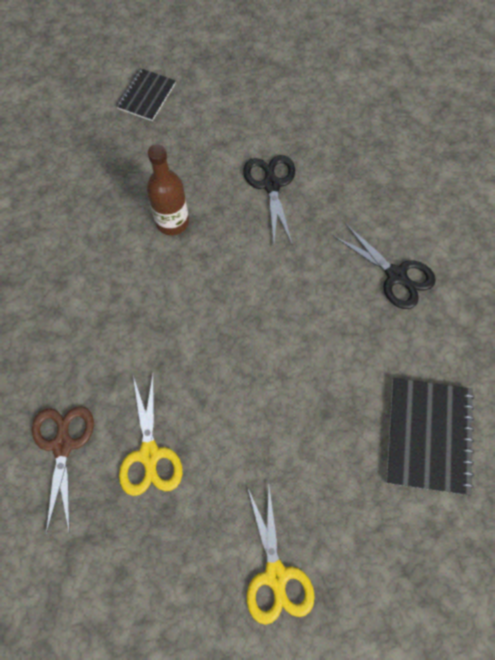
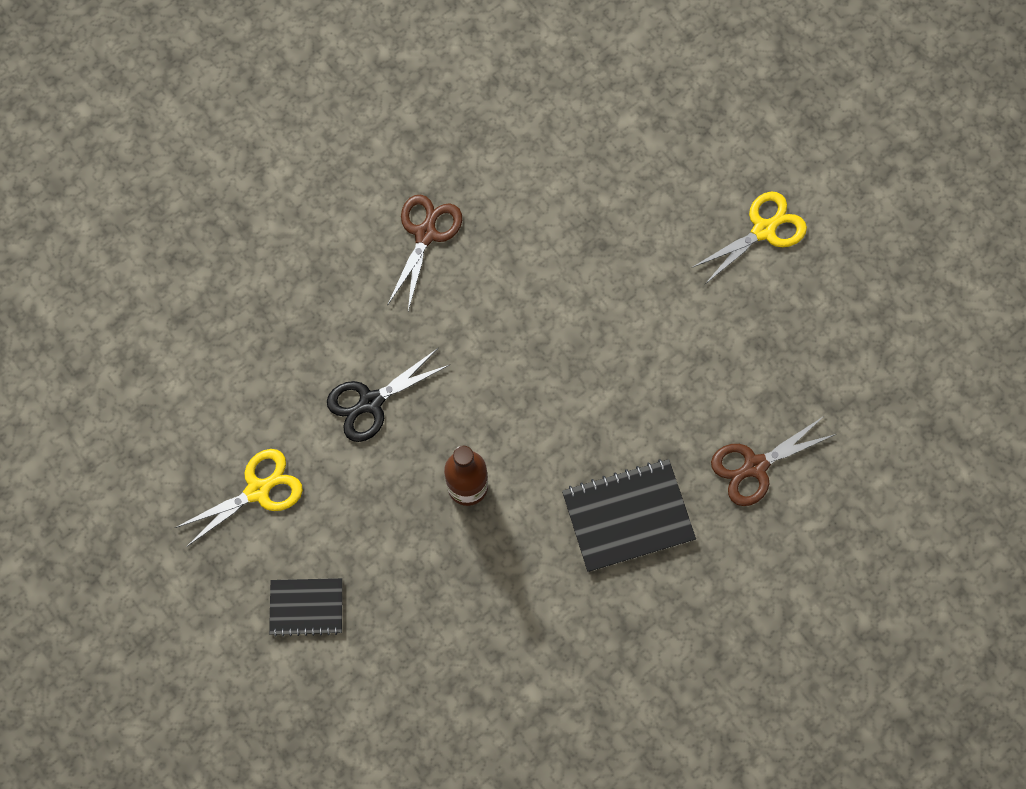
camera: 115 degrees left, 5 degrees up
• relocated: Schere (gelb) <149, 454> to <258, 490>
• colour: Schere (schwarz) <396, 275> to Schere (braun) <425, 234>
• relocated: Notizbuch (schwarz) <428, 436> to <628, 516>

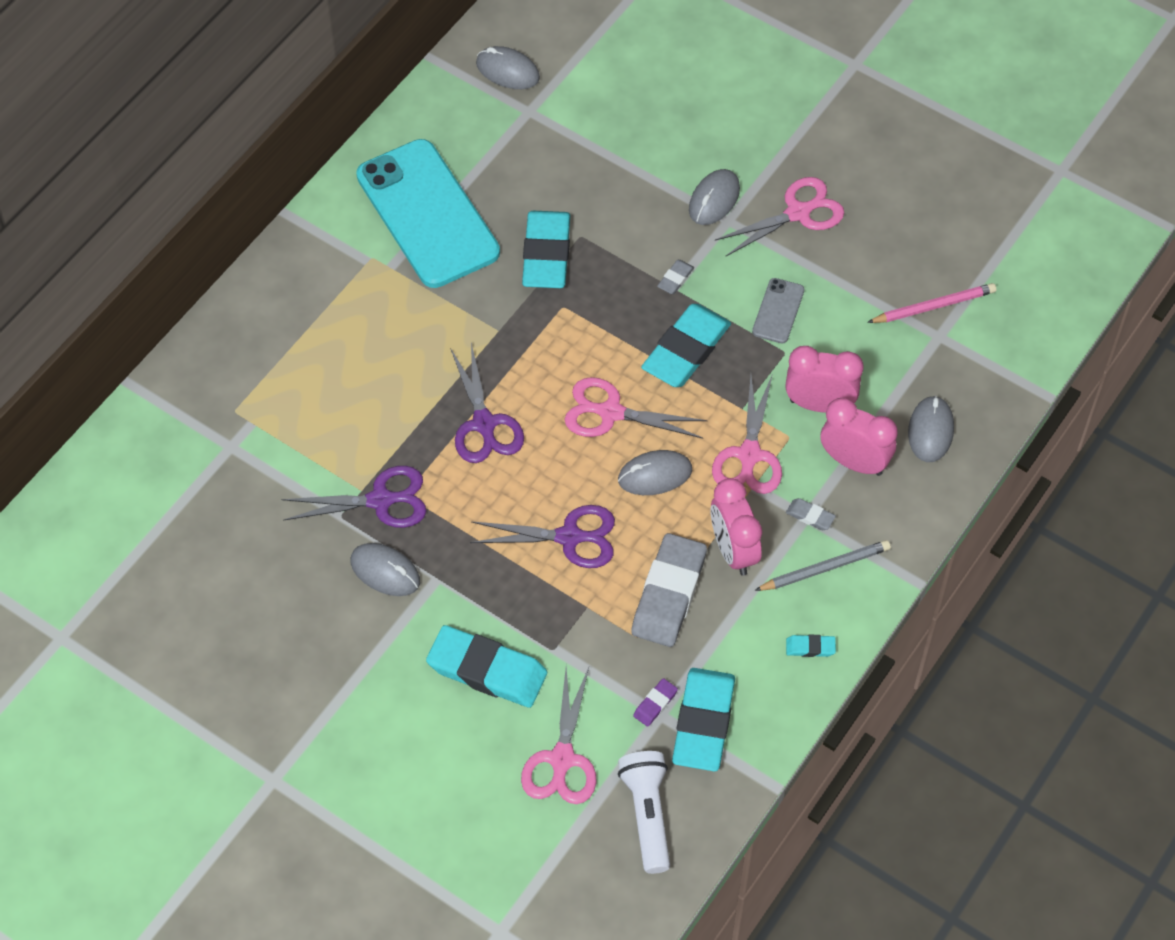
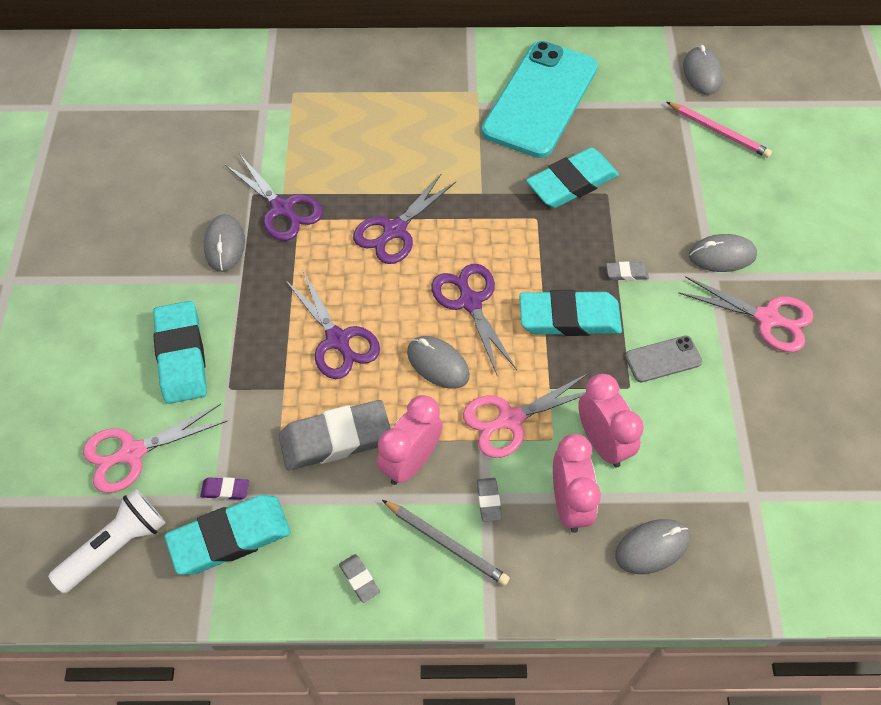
camera: 55 degrees right, 0 degrees up
• colour: Radiergummi (türkis) <810, 647> to Radiergummi (grau) <359, 579>
• colour: Schere (rosa) <611, 412> to Schere (lila) <470, 302>
• relocated: Bleistift (rosa) <933, 306> to <718, 132>

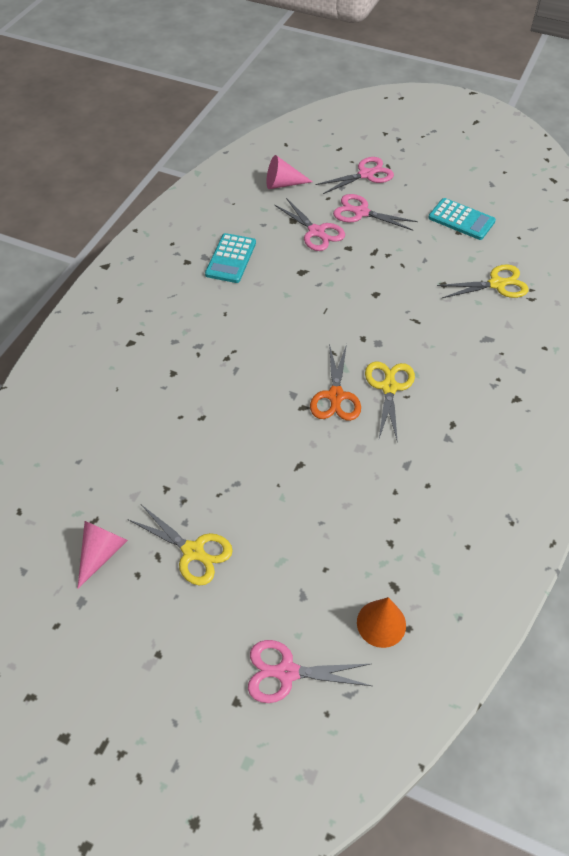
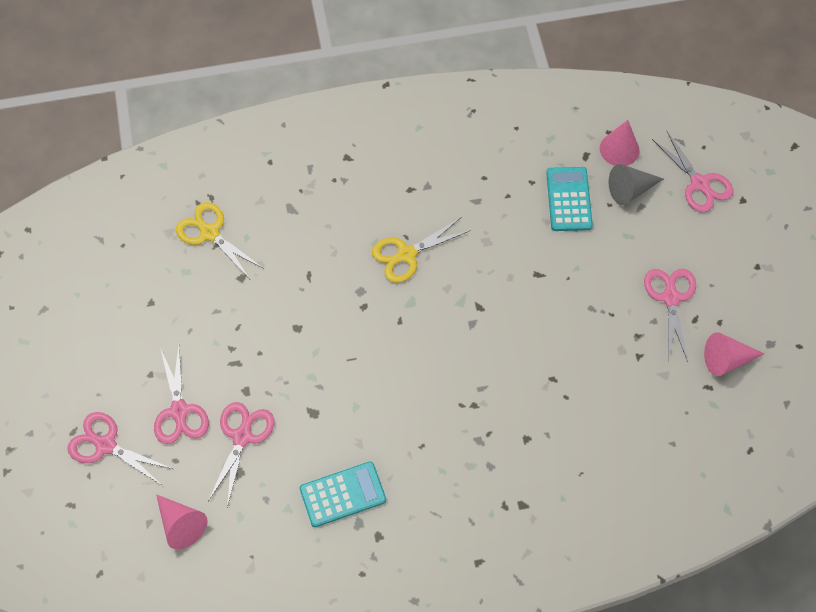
camera: 125 degrees left, 10 degrees up
• relocated: Taschenrechner (türkis) <461, 220> to <569, 199>
• colour: Kegel (orange) <381, 623> to Kegel (rosa) <619, 149>
• appeared: Kegel (grau) <630, 190>
• colour: Schere (gelb) <193, 551> to Schere (rosa) <671, 298>
• missing: Schere (orange) <335, 396>

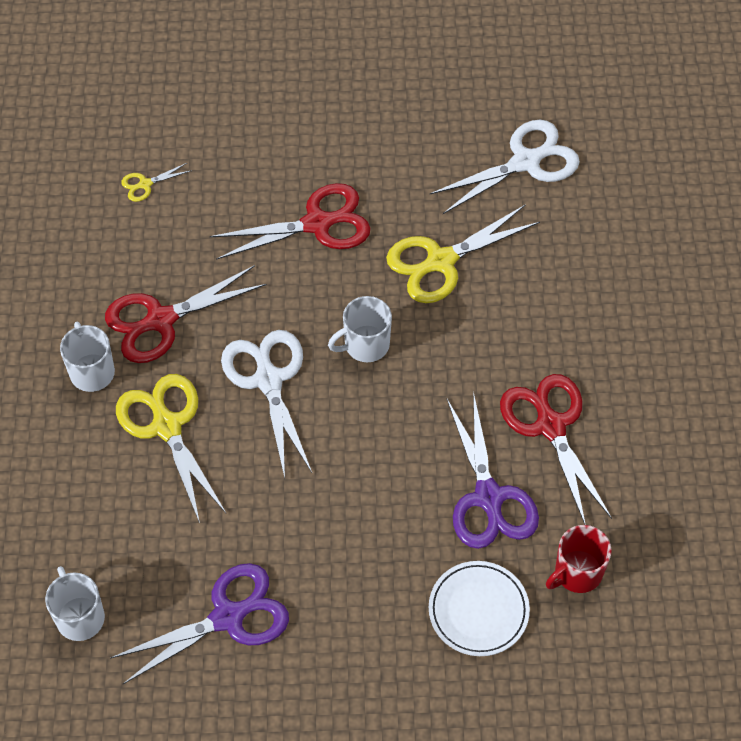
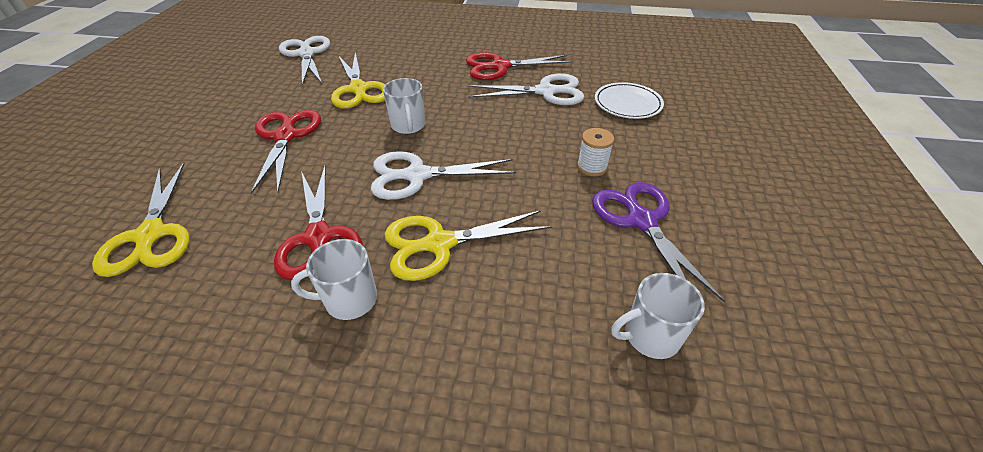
camera: 80 degrees left, 15 degrees down
• size: Schere (gelb) <145, 184> = <151, 236> x2.22
• colour: Schere (lila) <489, 498> to Schere (weiß) <546, 91>
• appeared: Garnrolle (weiß) <592, 167>
• missing: Tasse (rot) <577, 572>

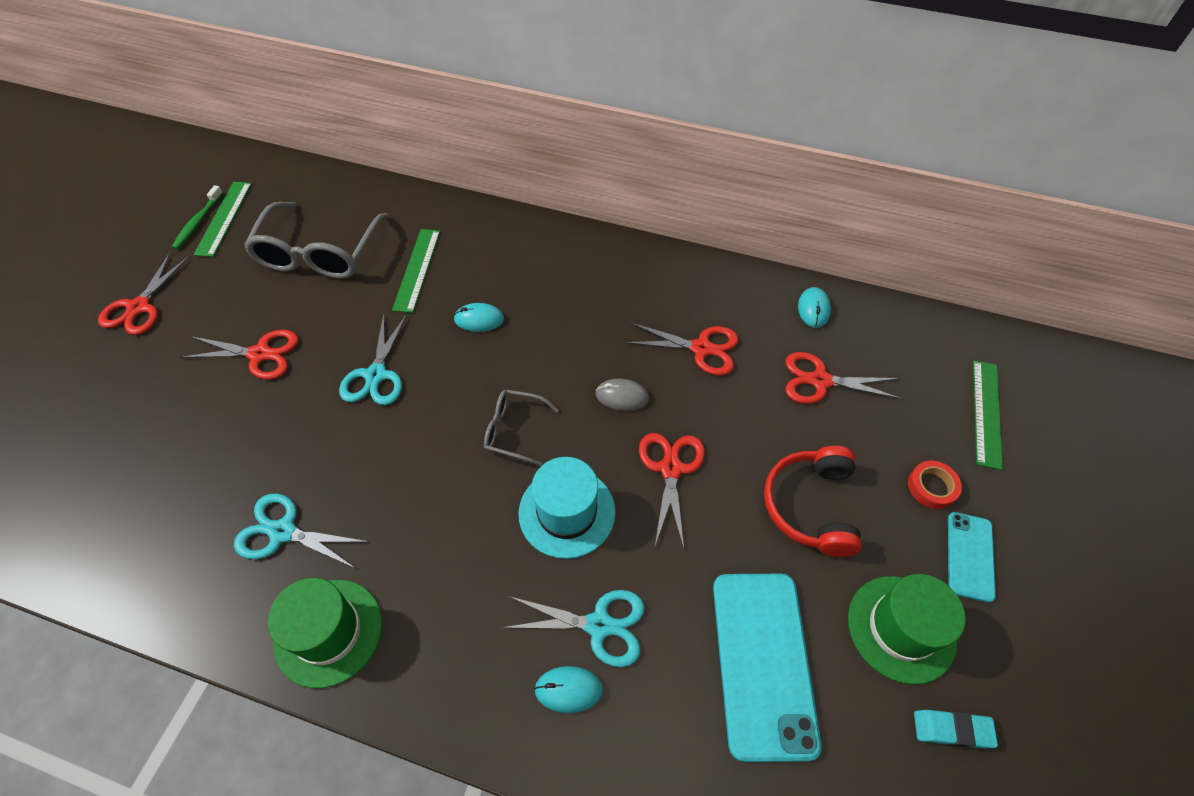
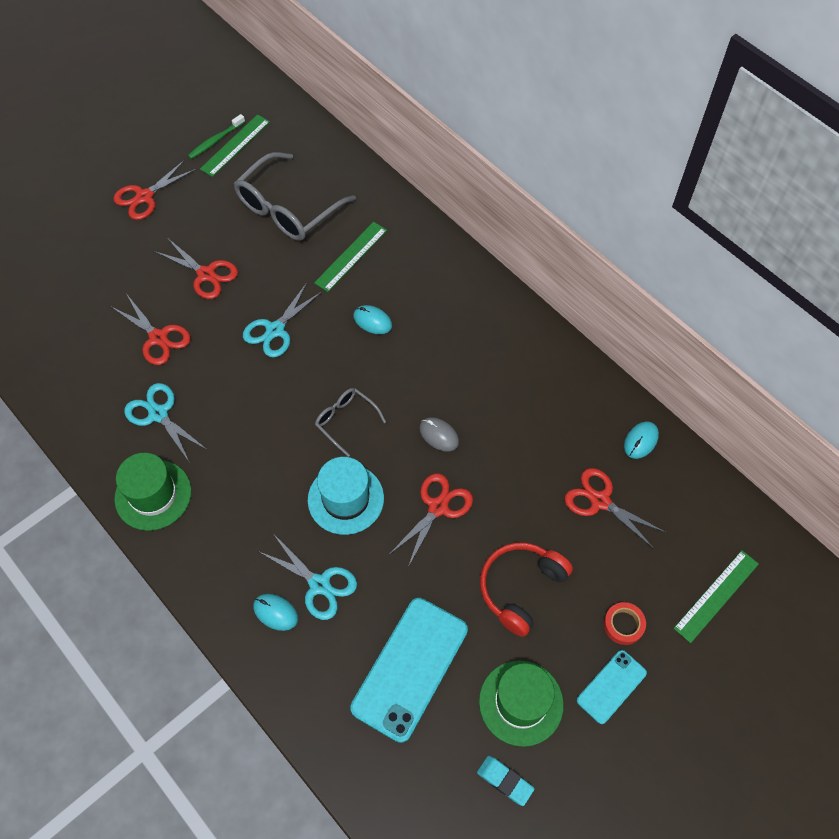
camera: 30 degrees right, 5 degrees up
• relocated: Schere (rot) <701, 348> to <158, 338>

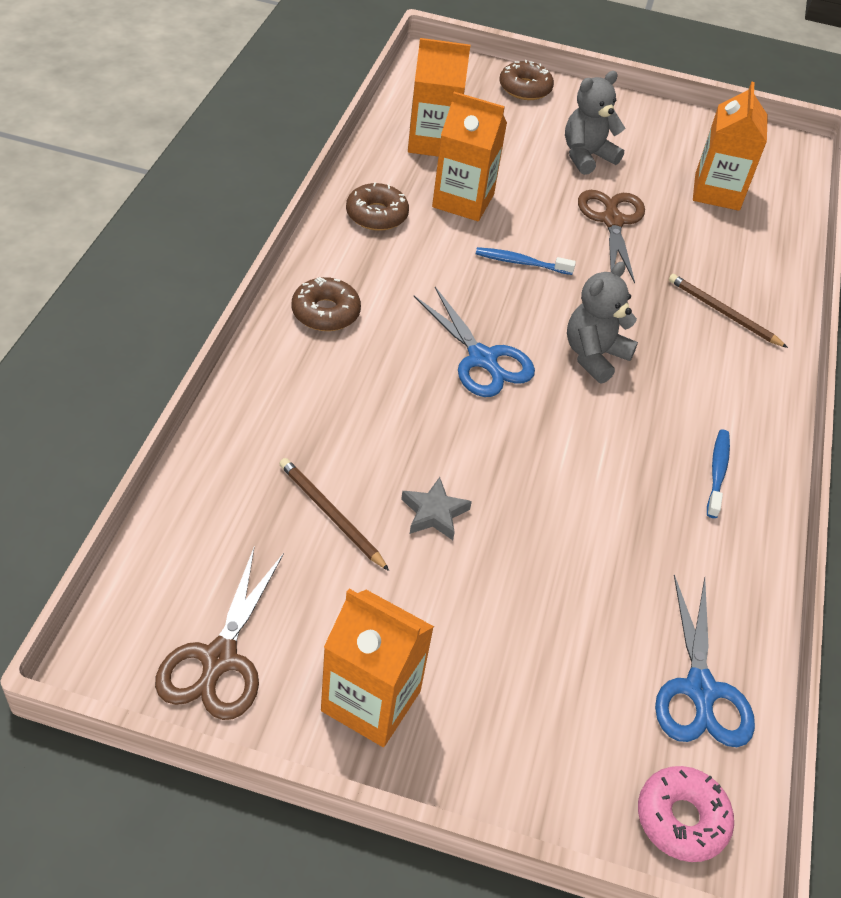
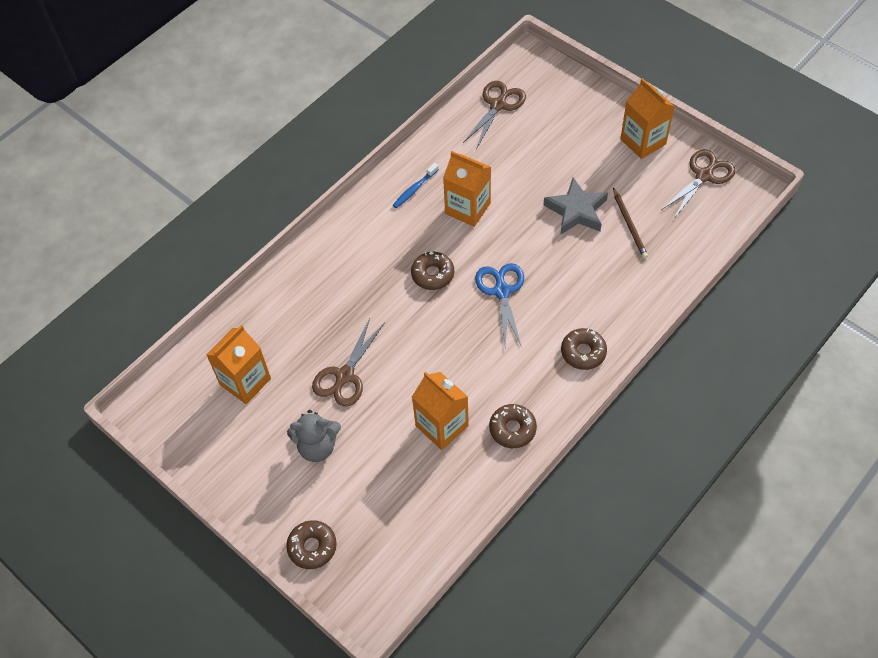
camera: 145 degrees left, 10 degrees up
• exchanged: Teddybär (grau) <594, 356> to Donut (braun) <433, 274>
• relocated: Getränkekarton (orange) <432, 142> to <467, 208>
• colour: Schere (blau) <700, 691> to Schere (braun) <498, 105>
• size: Stern (grau) <434, 513> = <576, 211> x1.73
• missing: Zahnbürste (blau) <521, 263>
• missing: Donut (rosa) <681, 819>
• missing: Bleistift (braun) <723, 313>

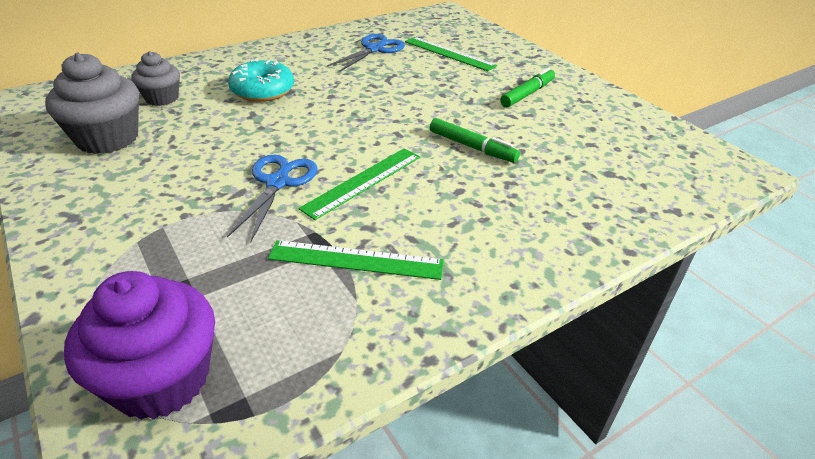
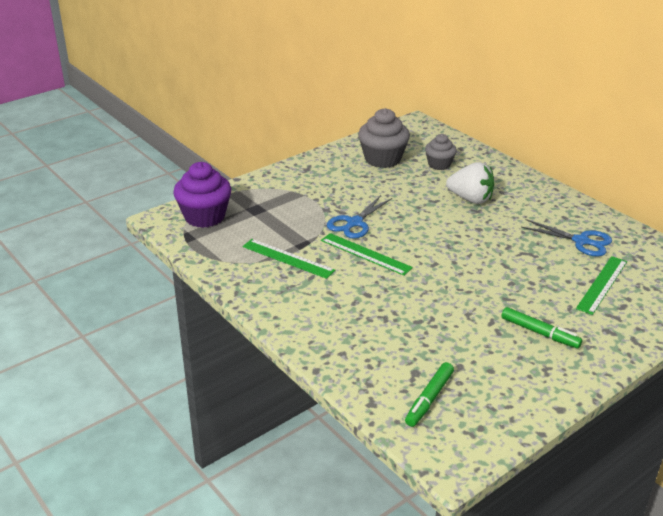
camera: 85 degrees right, 5 degrees down
• spun: Lineal (grün) <356, 260> = <288, 258> 60 degrees counterclockwise
• spun: Schere (blau) <278, 183> = <354, 223> 120 degrees clockwise
• relocated: Filzstift (grün) <472, 147> to <429, 399>
• exchanged: Donut (türkis) <263, 91> to Erdbeere (weiß) <470, 199>

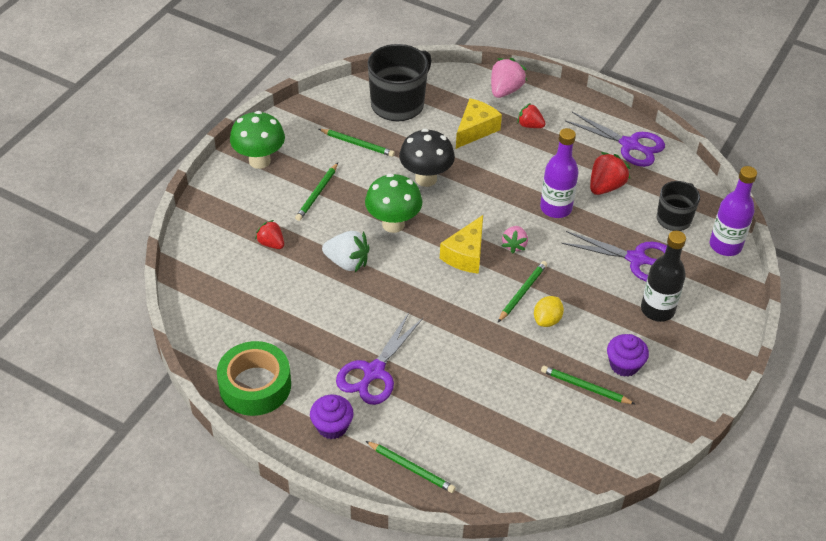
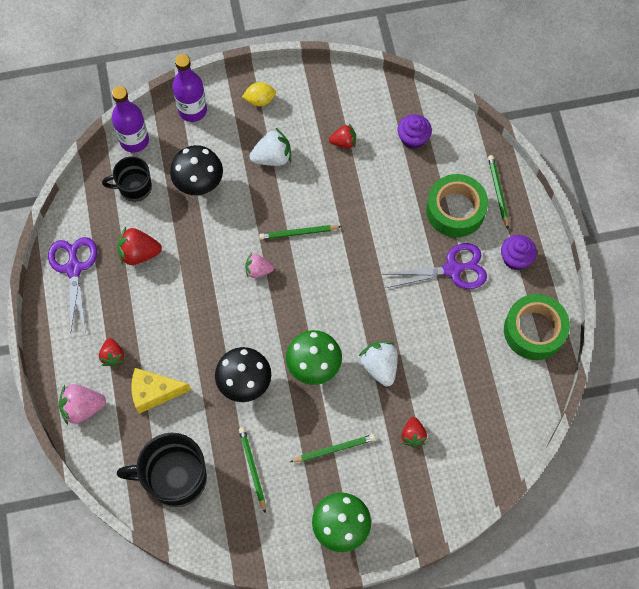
camera: 130 degrees left, 20 degrees up
• exchanged: Schere (lila) <637, 259> to Pilz (schwarz) <199, 185>
• relocated: Flasche (lila) <556, 208> to <192, 110>
• relocated: Zitrone (gelb) <547, 320> to <260, 100>
• spun: Erdbeere (rosa) <514, 245> = <258, 270> 150 degrees counterclockwise
• appeared: Erdbeere (weiß) <272, 157>
• exchanged: Bleistift (grün) <585, 387> to Erdbeere (rot) <343, 142>
• relocated: Muffin (lila) <624, 365> to <413, 138>
• appeared: Klebeband (grün) <455, 210>
• missing: Käse (gelb) <466, 254>
• missing: Flasche (schwarz) <657, 310>

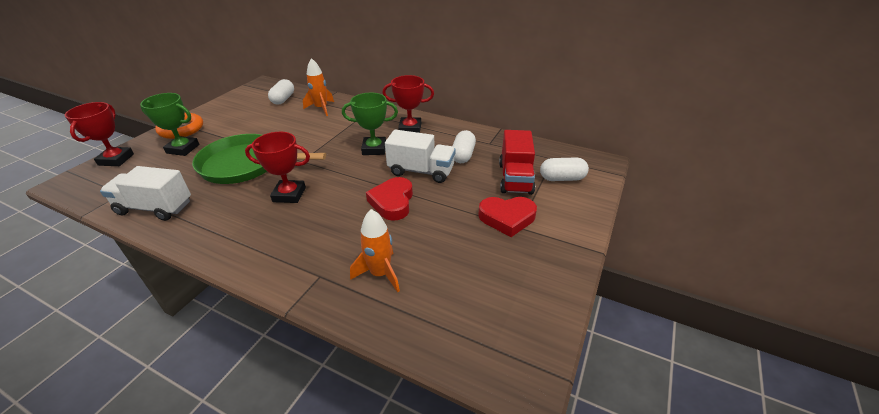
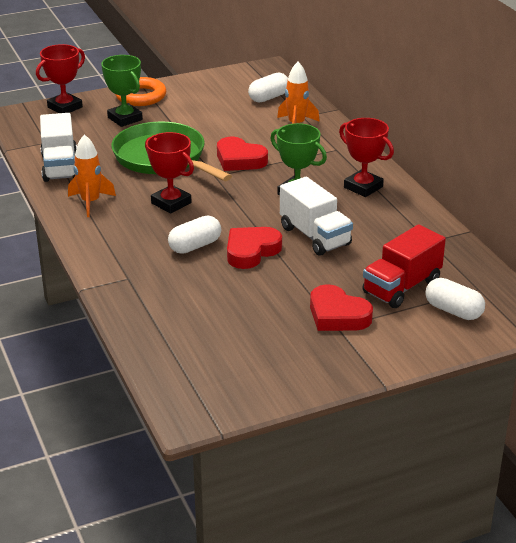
camera: 40 degrees right, 5 degrees down
• spun: Lastwagen (weiß) <155, 208> = <60, 166> 150 degrees counterclockwise
• relocated: Rakete (orange) <380, 274> to <90, 202>
• relocated: Kapsel (weiß) <463, 155> to <195, 246>
• appeared: Herz (rot) <239, 159>

